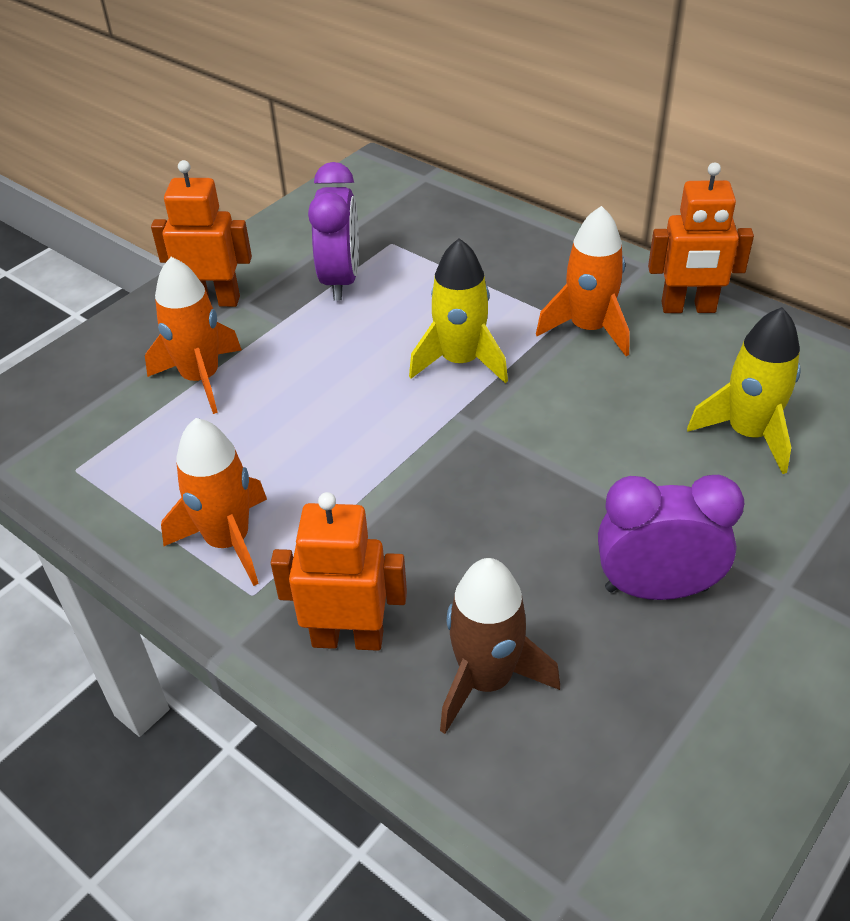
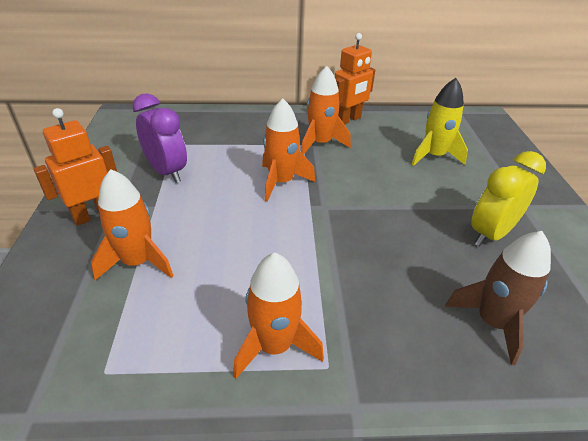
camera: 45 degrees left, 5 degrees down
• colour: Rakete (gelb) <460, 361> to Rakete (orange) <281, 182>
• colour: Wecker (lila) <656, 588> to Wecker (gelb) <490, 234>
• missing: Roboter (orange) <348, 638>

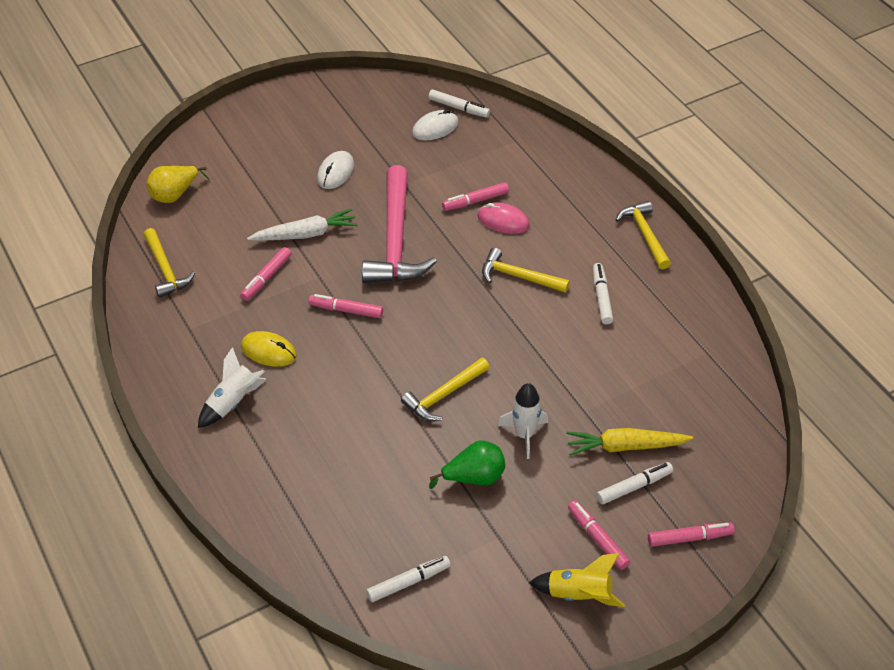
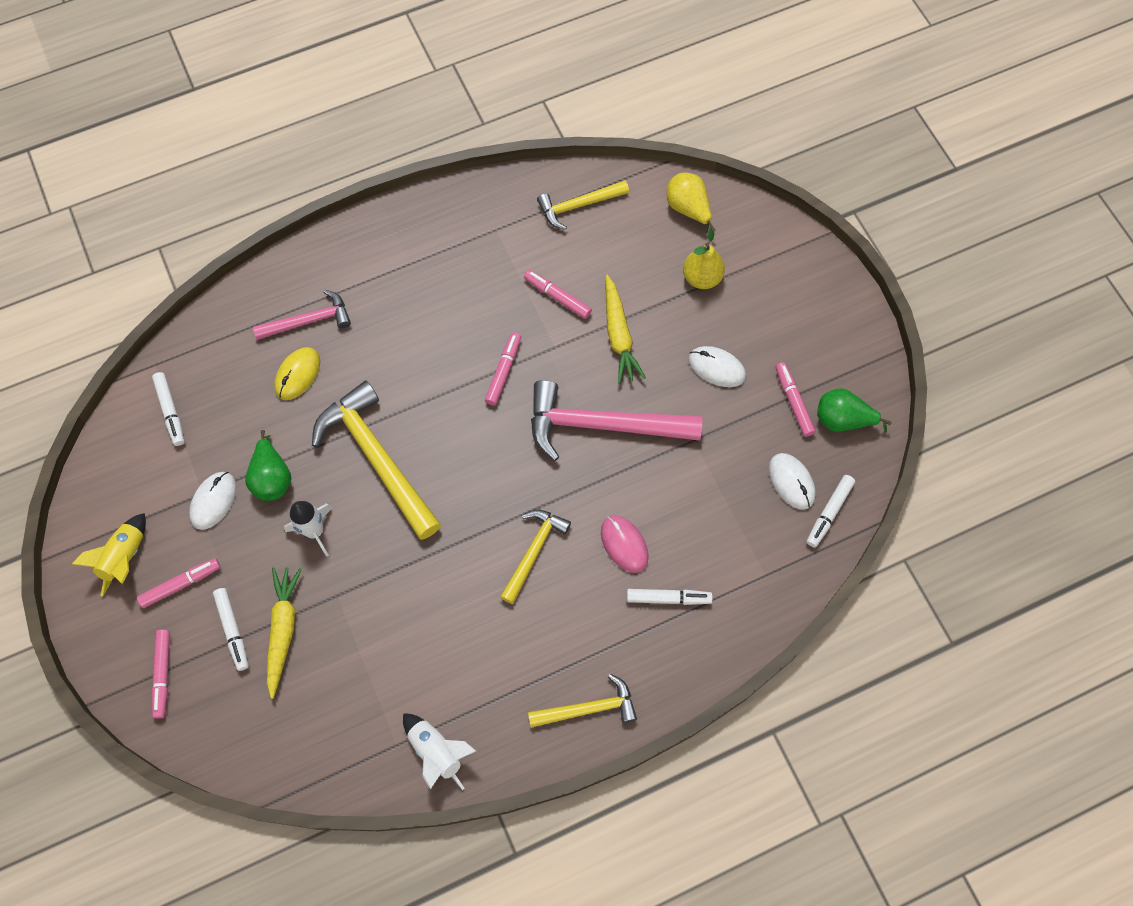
camera: 95 degrees right, 20 degrees up
• appeared: Computermaus (weiß) <213, 501>
• appeared: Hammer (rosa) <309, 321>
• relocated: Computermaus (gelb) <268, 351> to <297, 374>
• size: Hammer (gelb) <443, 395> = <377, 458> x1.76
• relocated: Rakete (weiß) <233, 402> to <437, 751>
• spun: Computermaus (rosa) <503, 221> = <624, 544> 60 degrees counterclockwise
• colour: Karotte (weiß) <305, 234> to Karotte (gelb) <618, 335>
• relocated: Filzstift (weiß) <601, 297> to <668, 598>
• appeared: Birne (gelb) <701, 278>
• relocated: Filzstift (rosa) <475, 201> to <793, 401>
• appeared: Birne (grün) <842, 420>

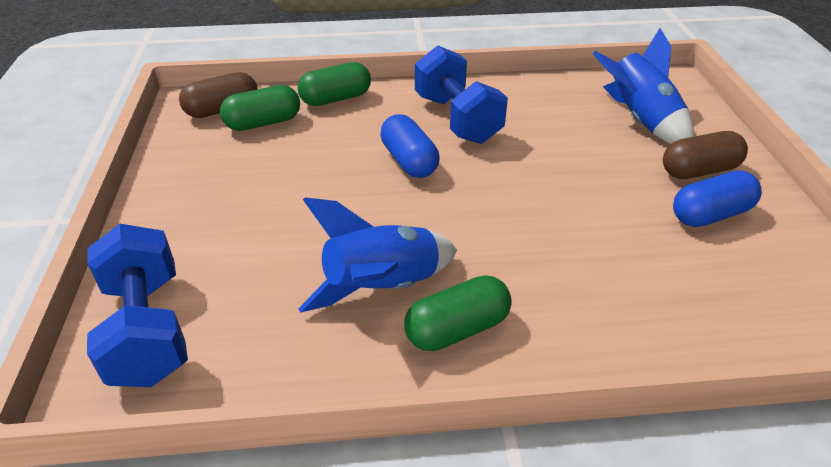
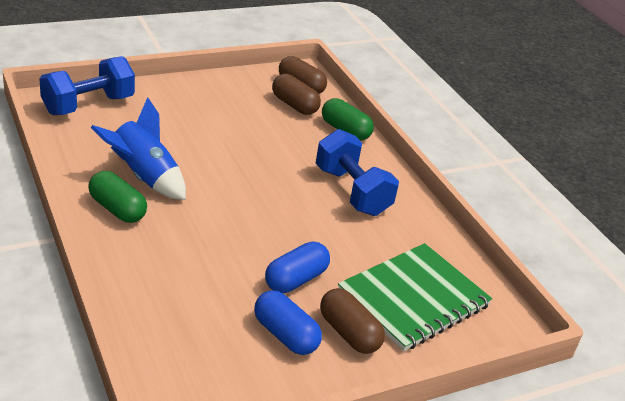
camera: 65 degrees right, 5 degrees down
• relocated: Kapsel (blau) <409, 161> to <296, 279>
• colour: Kapsel (grün) <263, 123> to Kapsel (braun) <294, 105>
• spun: Hantel (blau) <457, 119> = <352, 191> 75 degrees counterclockwise
• exchanged: Rakete (blau) <640, 120> to Notizbuch (grün) <413, 298>

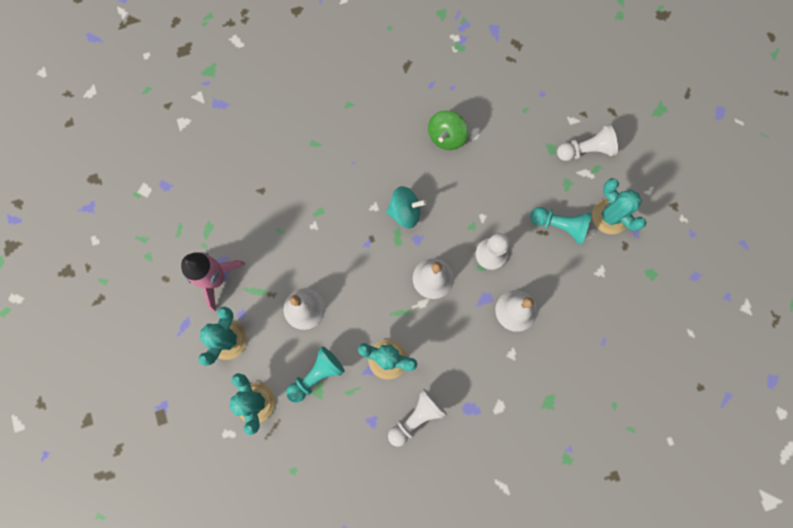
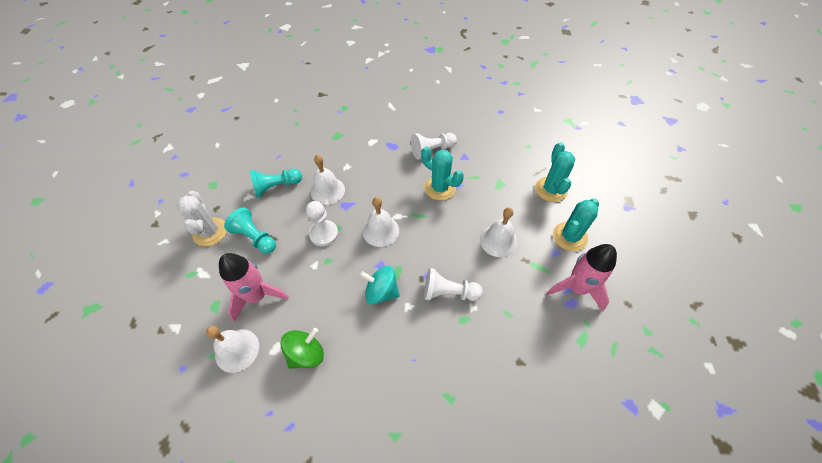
camera: 160 degrees left, 20 degrees down
• colour: Kaktus (türkis) <610, 216> to Kaktus (weiß) <210, 232>
• appeared: Glocke (weiß) <237, 350>
• appeared: Rakete (rosa) <257, 296>
• relocated: Bauer (türkis) <316, 375> to <276, 187>
• relocated: Bauer (weiß) <585, 150> to <448, 292>

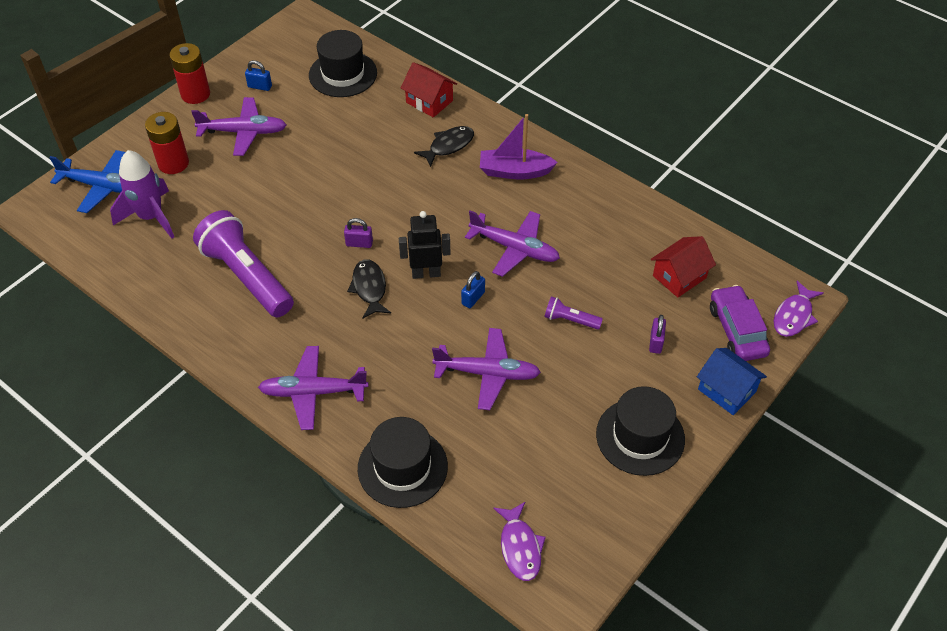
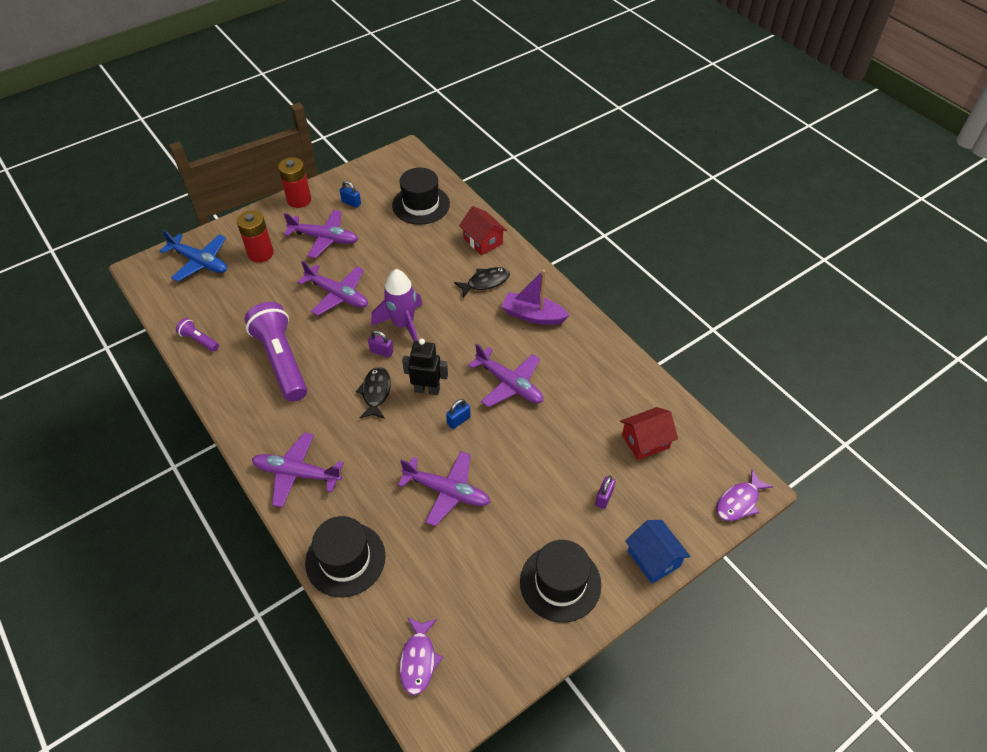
camera: 15 degrees right, 0 degrees up
• relocated: Taschenlampe (lila) <570, 320> to <199, 340>
• appeared: Flugzeug (lila) <337, 295>
• relocated: Rakete (lila) <151, 217> to <403, 325>
• missing: Auto (lila) <737, 330>

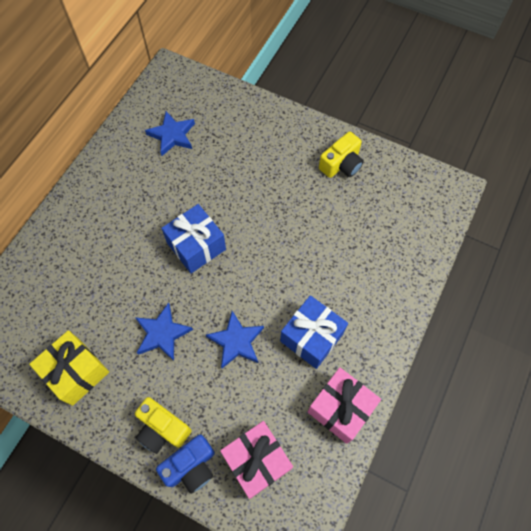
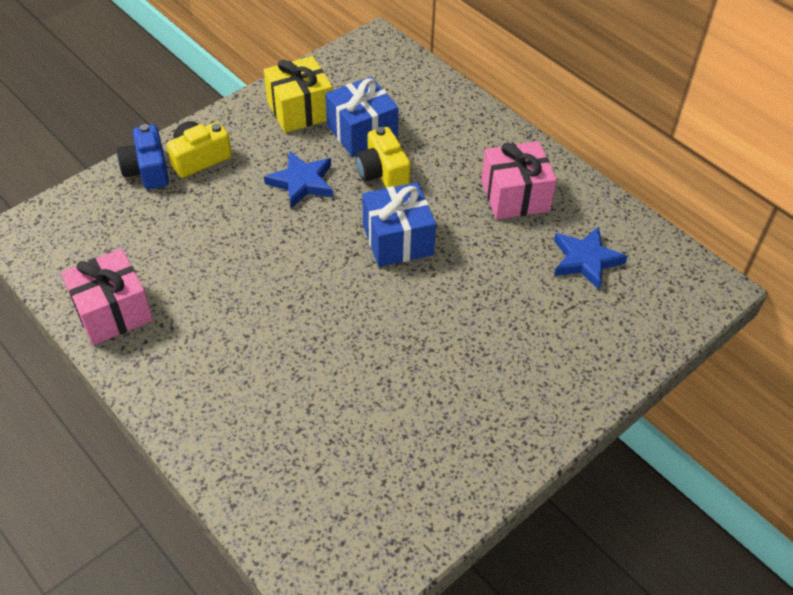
camera: 110 degrees right, 15 degrees down
• relocated: Geschenk (blau) <311, 337> to <362, 132>
• relocated: Kamera (gelb) <341, 164> to <382, 172>
• relocated: Geschenk (rosa) <257, 461> to <515, 196>
• missing: Stern (blau) <236, 341>

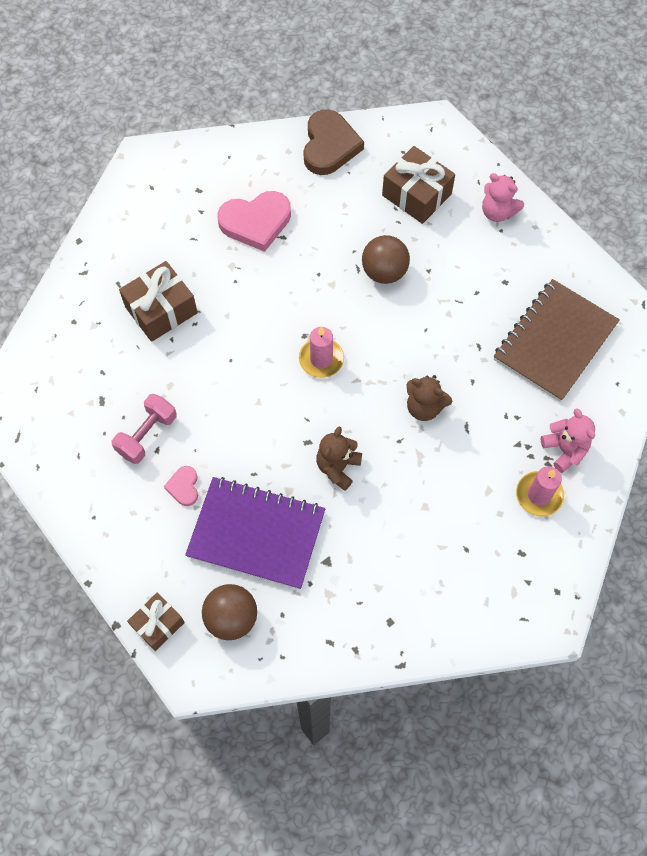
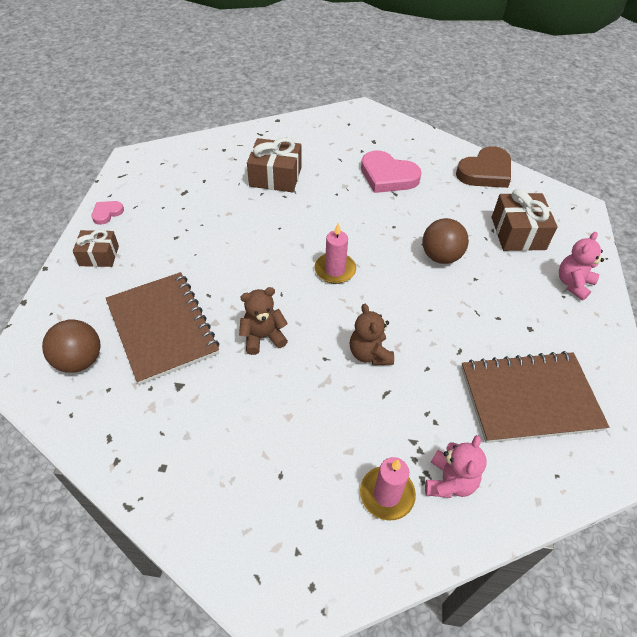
camera: 45 degrees right, 15 degrees down
• relocated: Geschenk (braun) <158, 624> to <99, 256>
• relocated: Herz (rosa) <184, 487> to <107, 213>
• colour: Notizbuch (lila) <256, 534> to Notizbuch (braun) <162, 328>
• spun: Teddybär (rosa) <497, 212> = <573, 284> 45 degrees clockwise
• missing: Hantel (rosa) <147, 435>

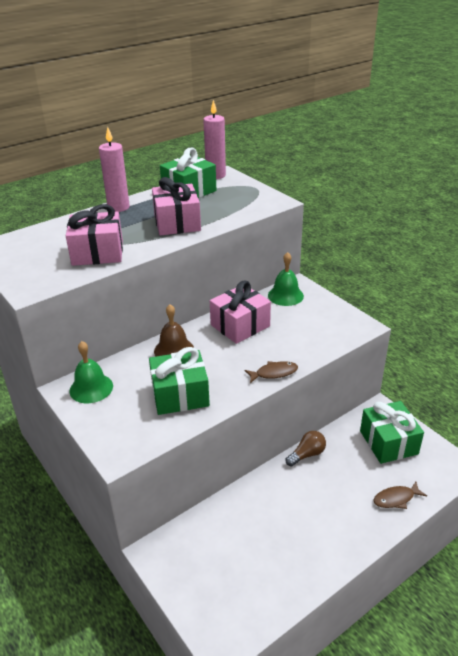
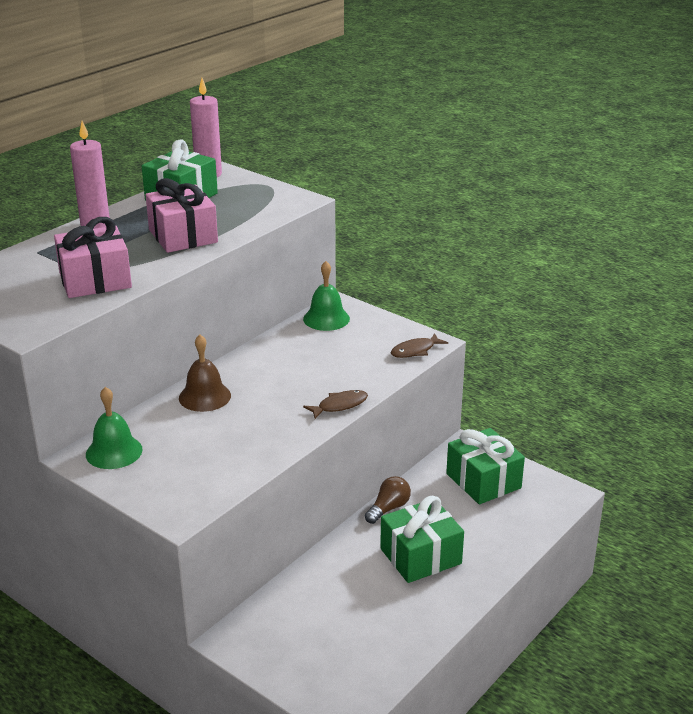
camera: 15 degrees left, 5 degrees down
• relocated: Geschenk (grün) <180, 395> to <420, 556>
• relocated: Fisch (braun) <396, 499> to <415, 351>
• missing: Geschenk (rosa) <240, 325>

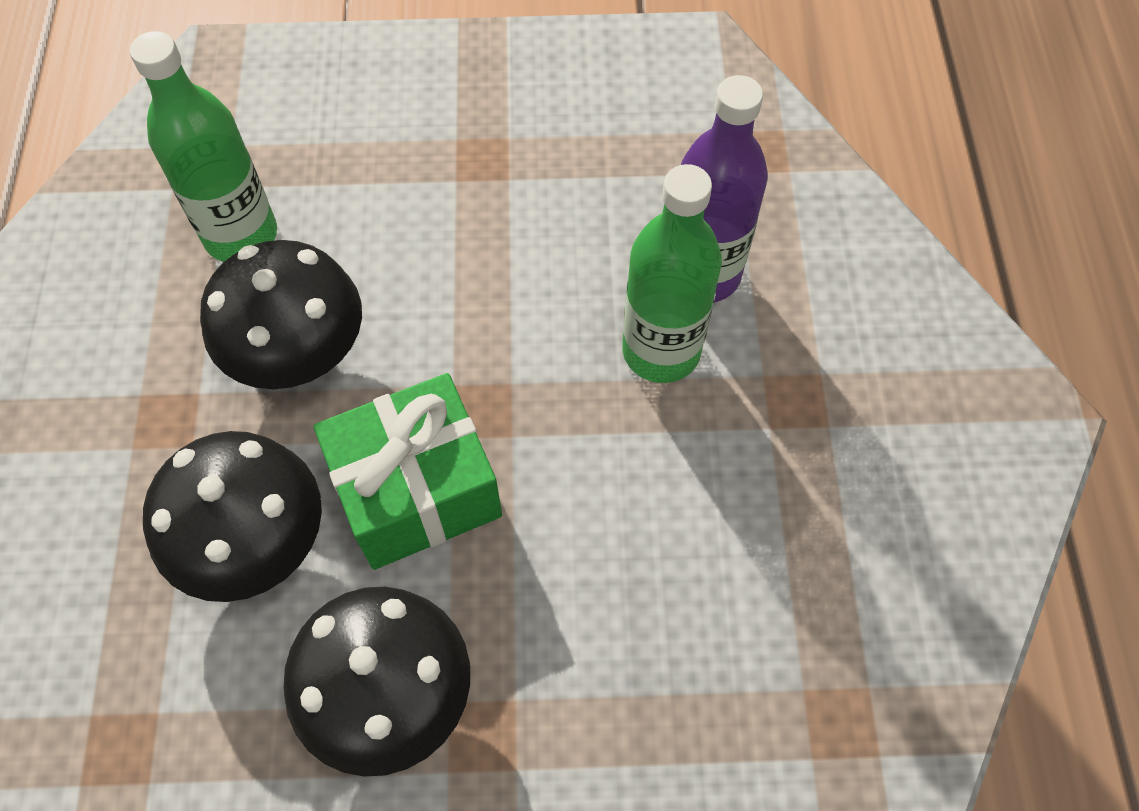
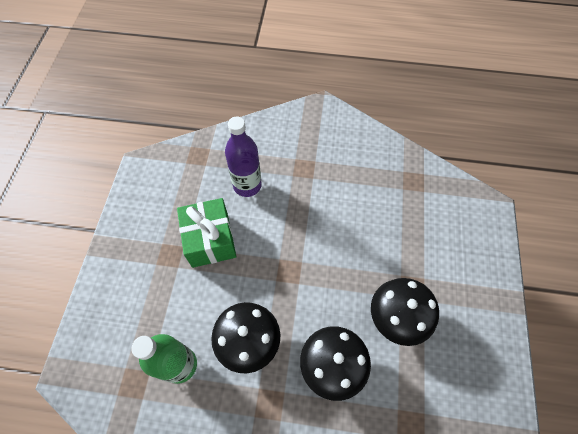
camera: 80 degrees left, 0 degrees up
• relocated: Geschenk (grün) <417, 491> to <210, 240>
• missing: Flasche (grün) <661, 351>

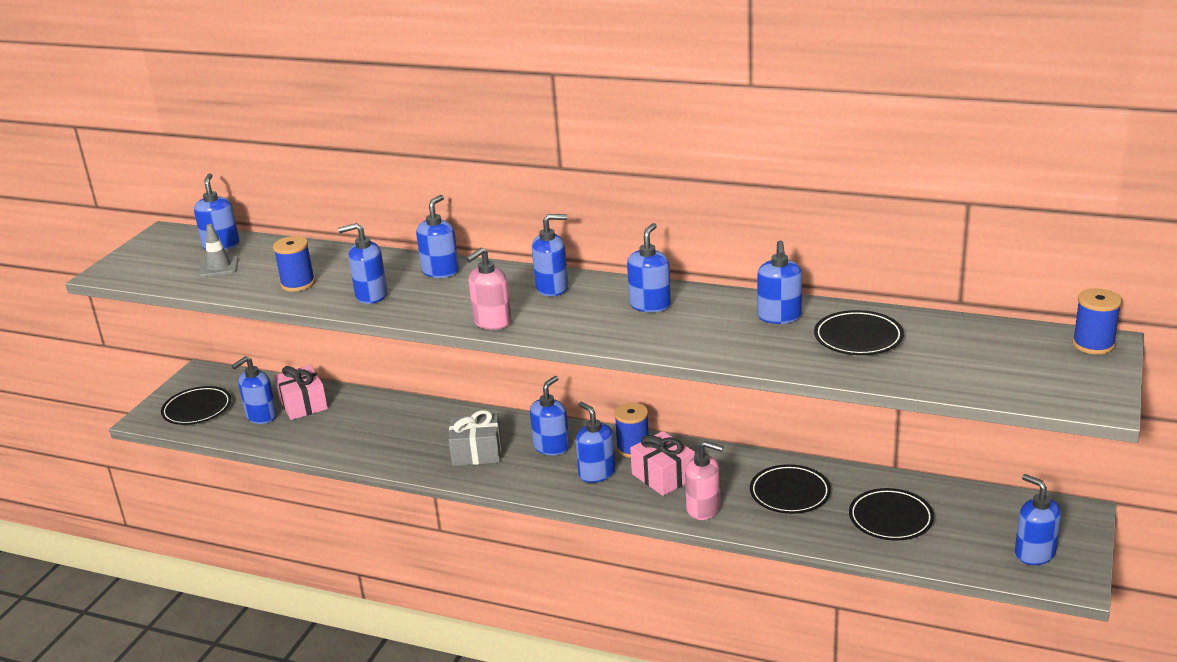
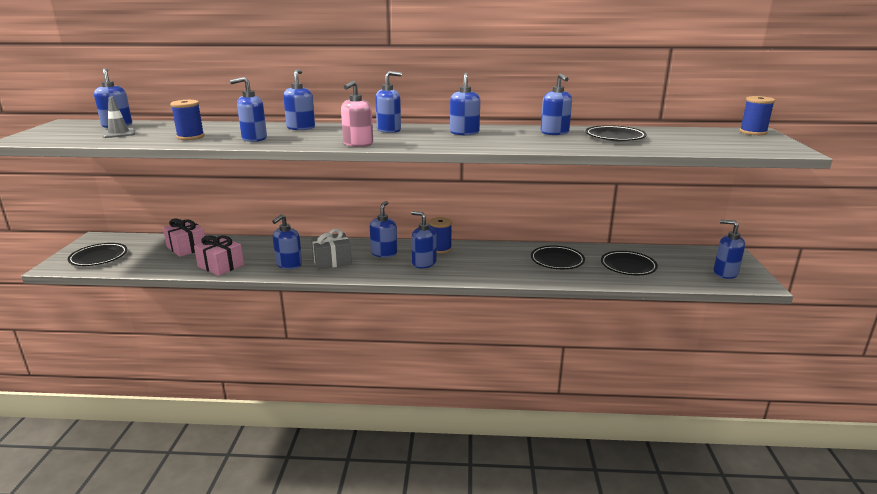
camera: 20 degrees left, 5 degrees down
• relocated: Geschenk (rosa) <663, 476> to <221, 266>
• relocated: Seifenspender (blau) <261, 416> to <289, 265>
• missing: Seifenspender (rosa) <704, 509>

